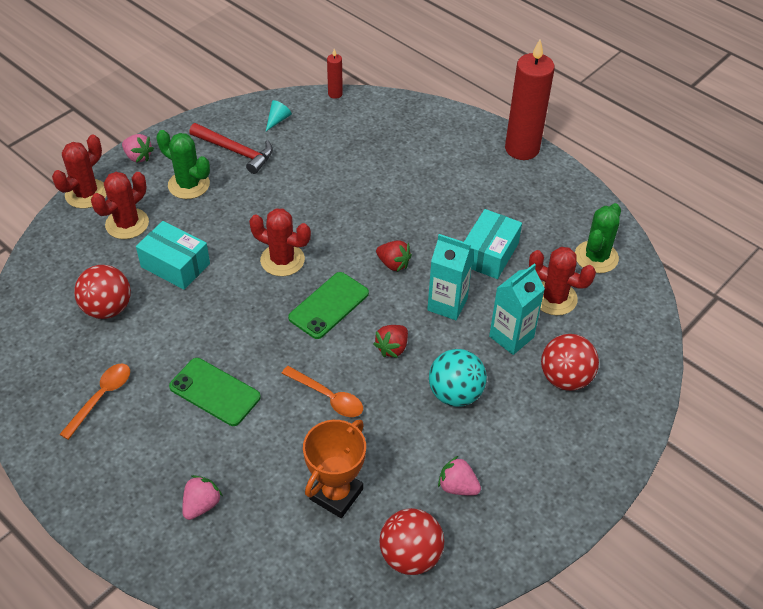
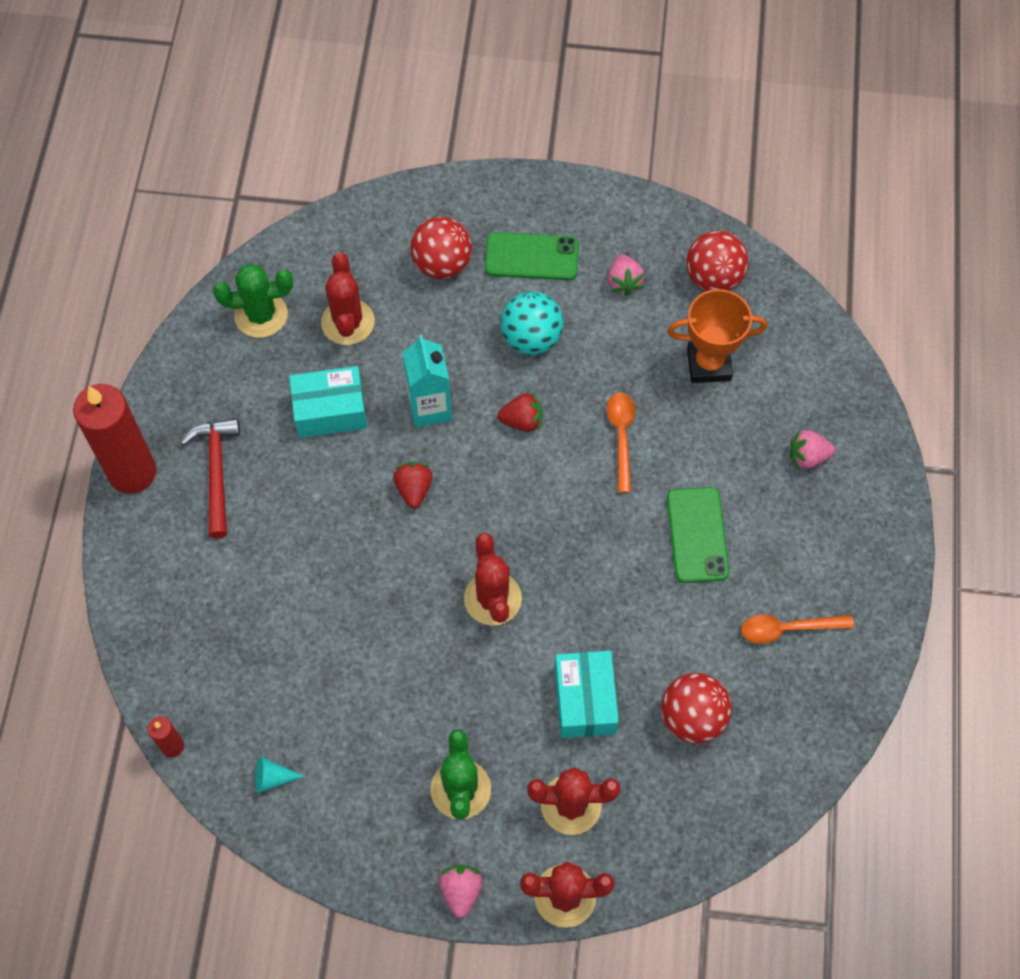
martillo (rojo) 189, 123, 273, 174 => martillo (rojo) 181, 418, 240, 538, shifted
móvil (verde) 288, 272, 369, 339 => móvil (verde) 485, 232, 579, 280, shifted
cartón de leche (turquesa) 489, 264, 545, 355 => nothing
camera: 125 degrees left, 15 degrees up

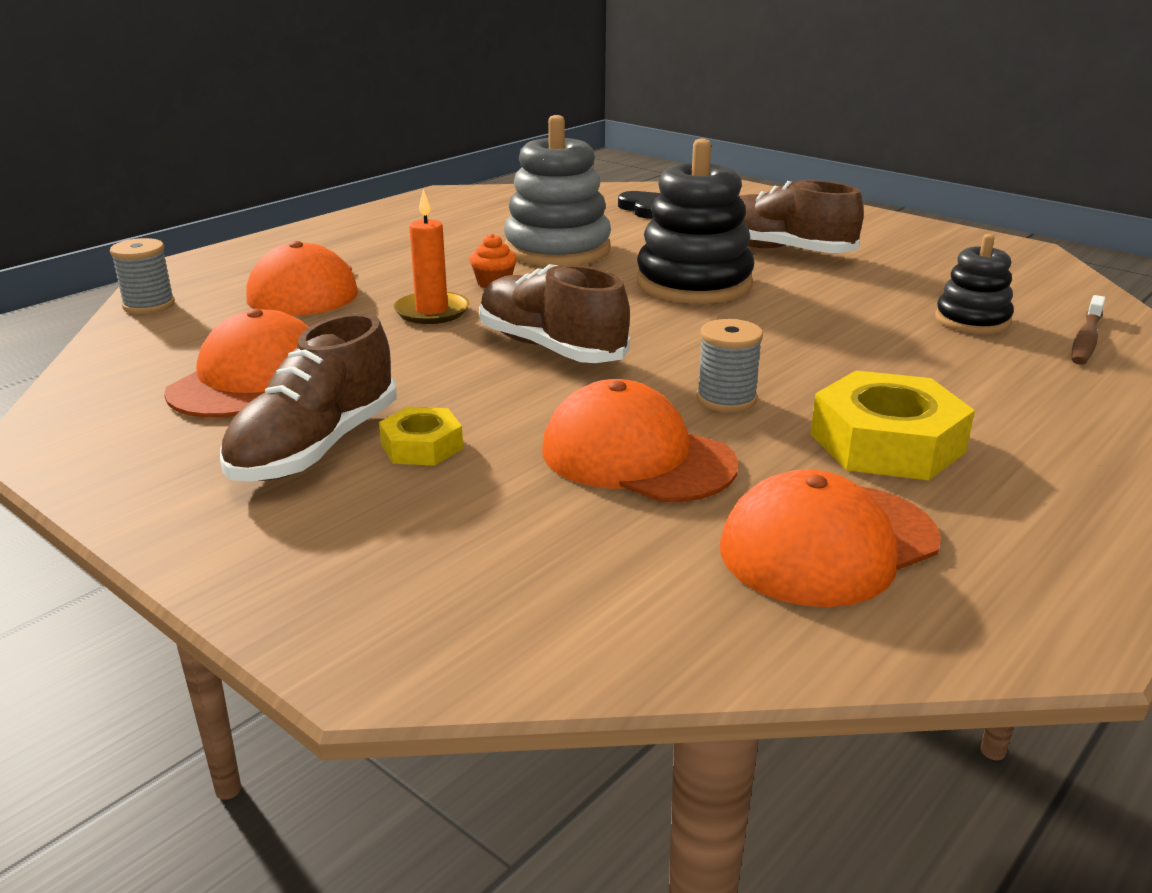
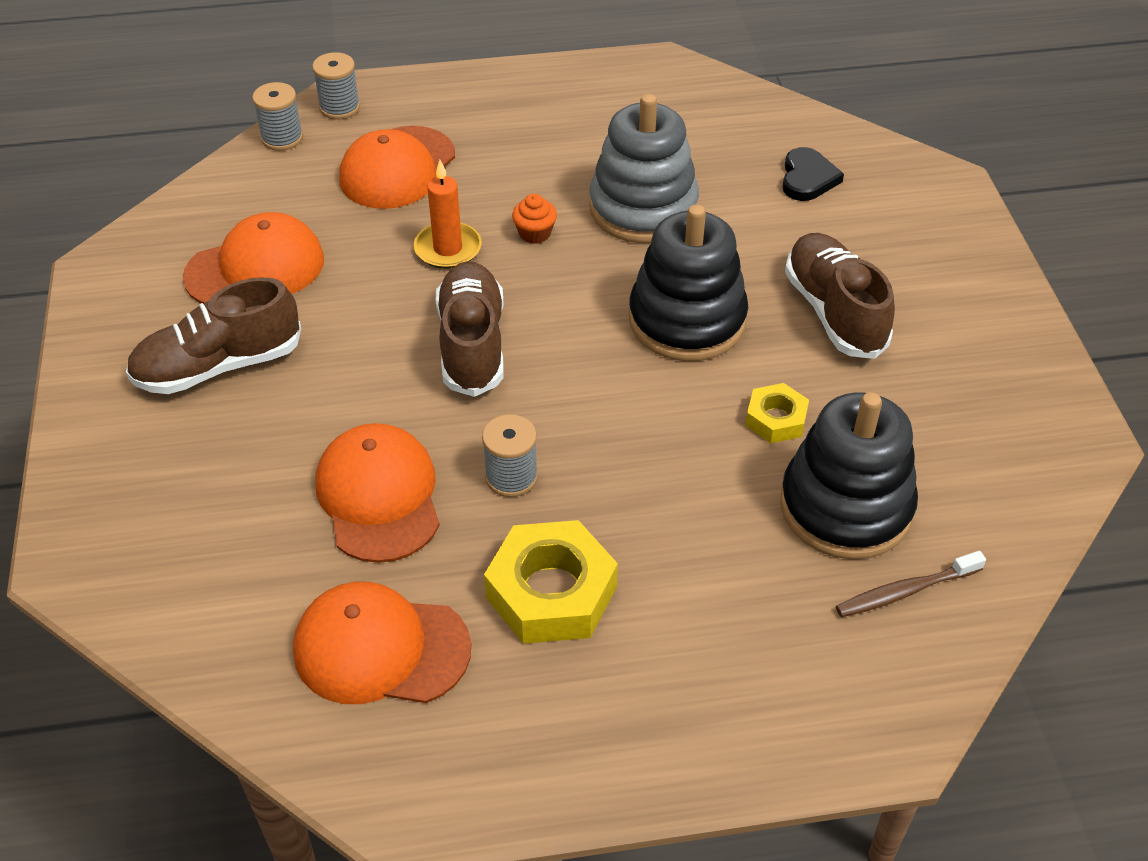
tuerca (amarillo) 379, 407, 463, 466 => tuerca (amarillo) 745, 383, 809, 443, shifted
juguete apilable (negro) 935, 234, 1014, 334 => juguete apilable (negro) 780, 392, 918, 560, x1.74
nothing => carrete (gris) 312, 52, 360, 119
camera: 40 degrees right, 20 degrees up

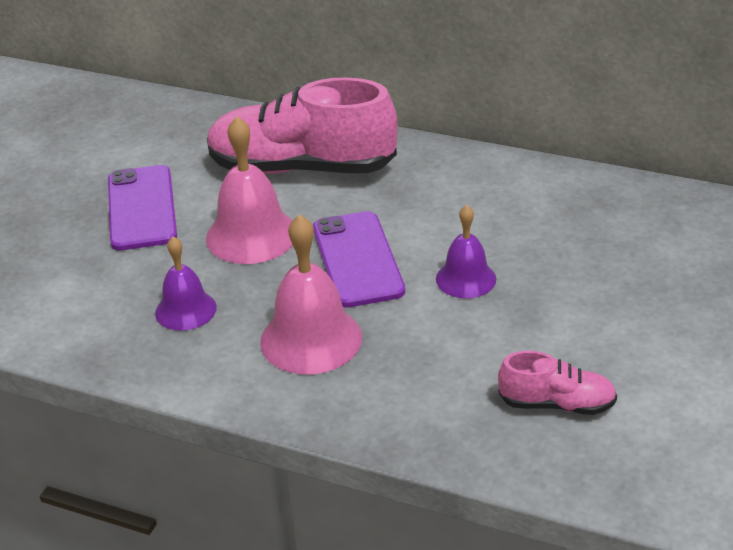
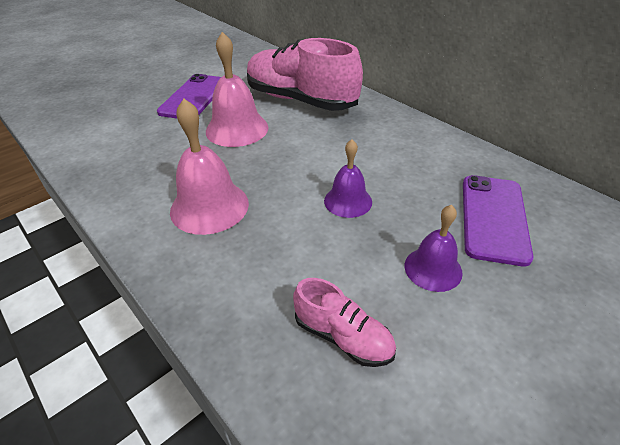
campana (morado) 155, 236, 217, 331 => campana (morado) 405, 205, 463, 292, shifted
móvil (morado) 313, 211, 405, 308 => móvil (morado) 463, 175, 533, 266, shifted
camera: 25 degrees right, 5 degrees up

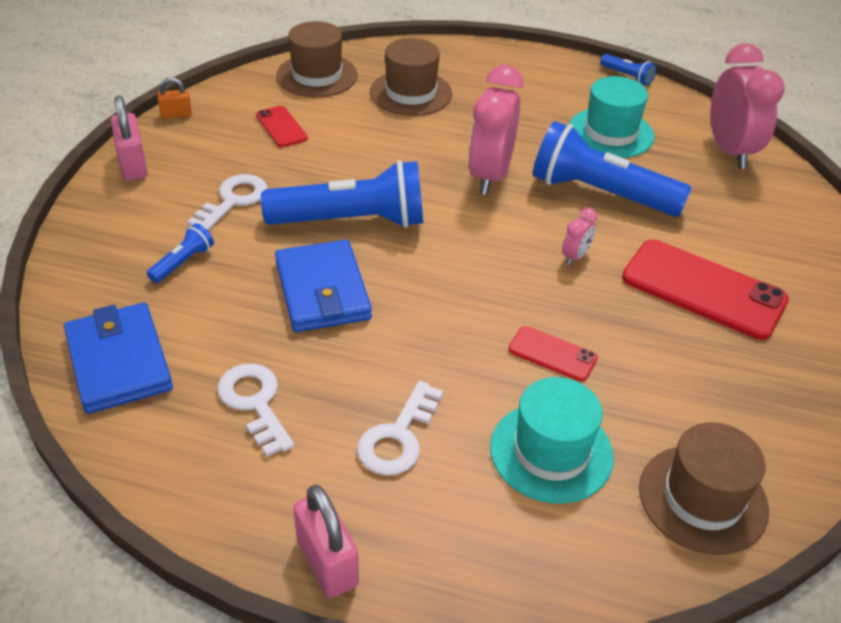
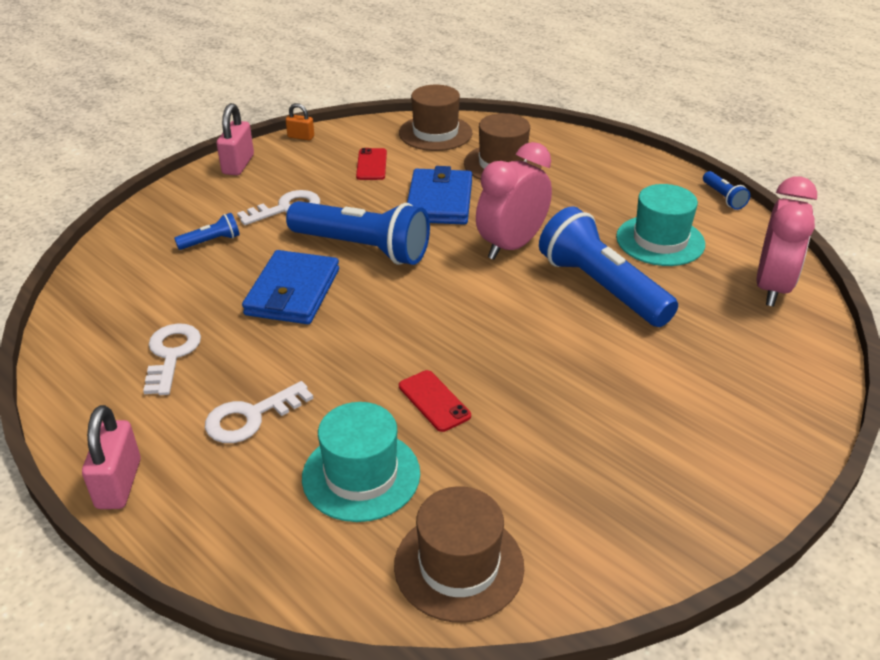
cartera (azul) 64, 303, 173, 414 => cartera (azul) 407, 166, 472, 225, shifted
despertador (rosa) 562, 208, 597, 265 => nothing
móvil (rojo) 622, 239, 789, 340 => nothing
camera: 30 degrees right, 5 degrees down

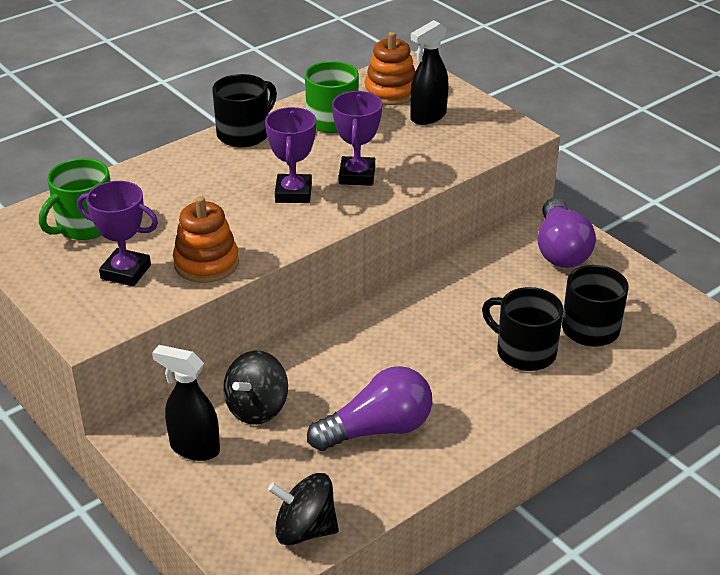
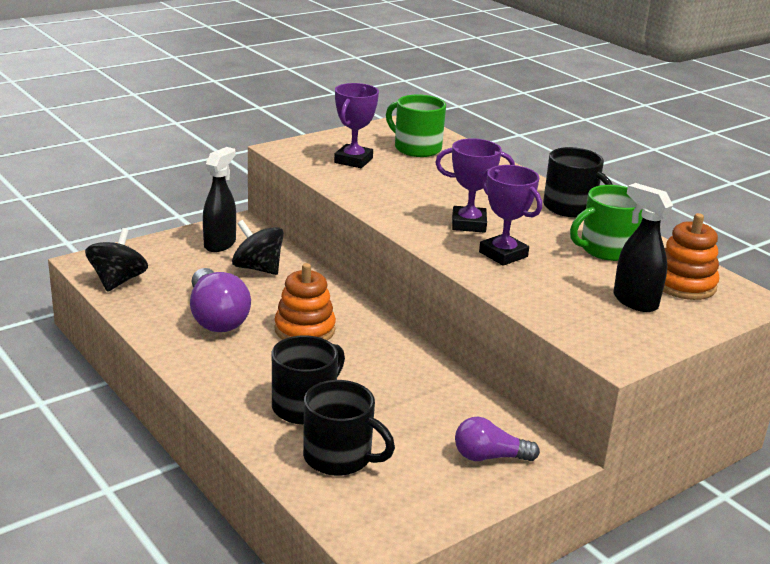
juguete apilable (naranja) 173, 196, 239, 283 => juguete apilable (naranja) 274, 263, 336, 340, shifted
trofeo (morado) 332, 91, 382, 186 => trofeo (morado) 479, 165, 542, 266, 45 degrees clockwise
bombilla (morado) 537, 198, 596, 268 => bombilla (morado) 455, 417, 540, 461, x0.63
camera: 90 degrees right, 10 degrees down

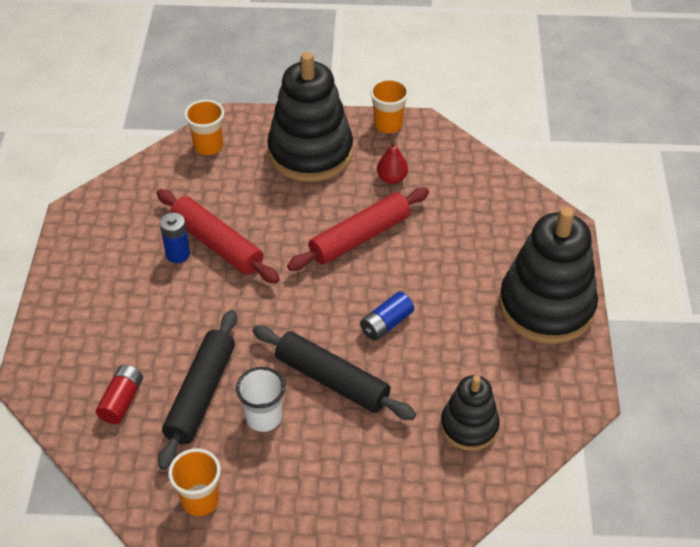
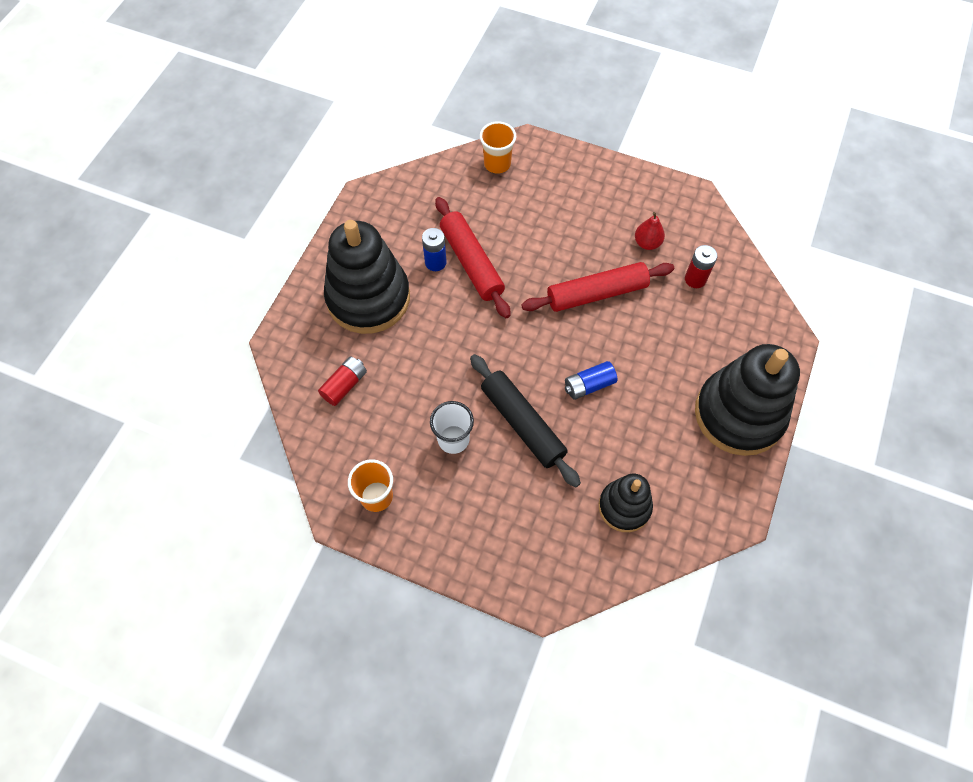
rodillo (negro) 158, 310, 237, 470 => nothing
juguete apilable (negro) 267, 52, 353, 182 => juguete apilable (negro) 324, 220, 410, 334, shifted
vaso (naranja) 370, 78, 409, 133 => nothing
nothing => pila (rojo) 685, 245, 718, 288
camera: 20 degrees right, 15 degrees up

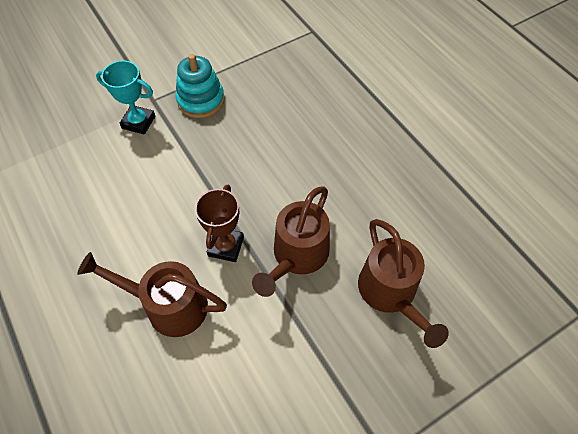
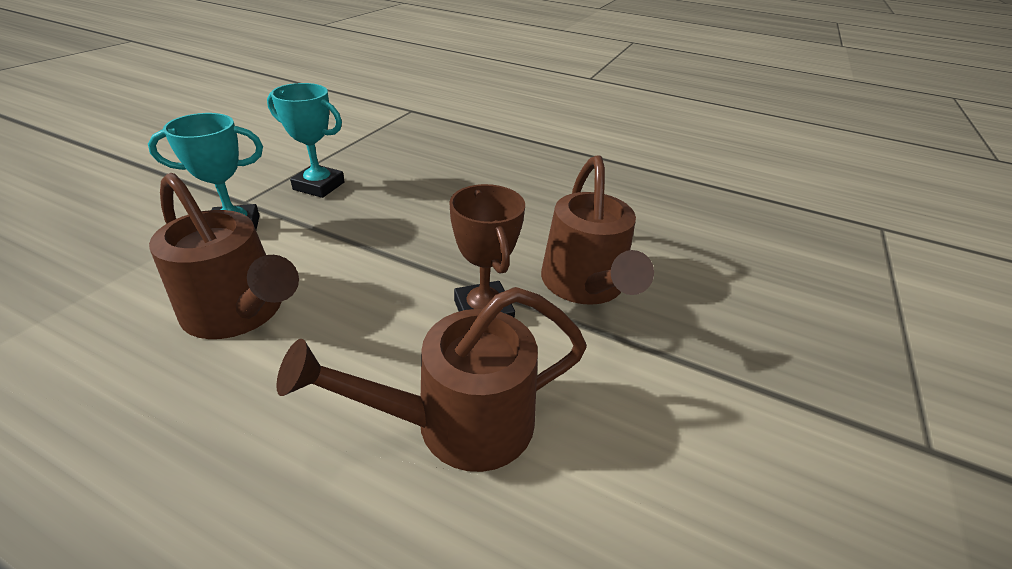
juguete apilable (turquesa) 175, 54, 225, 118 => trofeo (turquesa) 267, 83, 345, 198
regadera (marrón) 358, 219, 449, 348 => regadera (marrón) 149, 173, 299, 339, shifted
camera: 35 degrees left, 20 degrees down

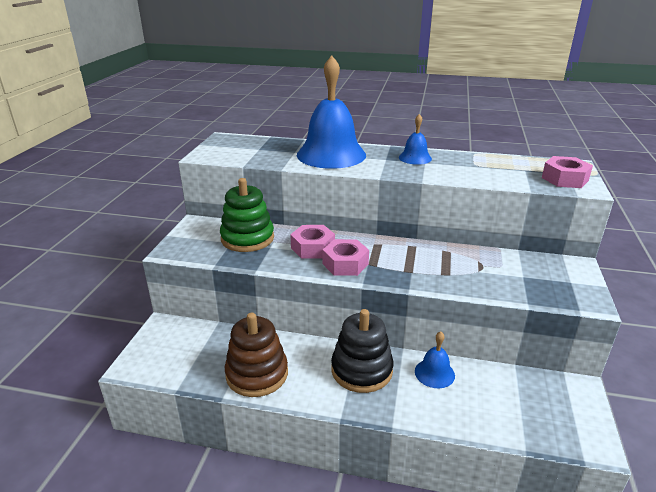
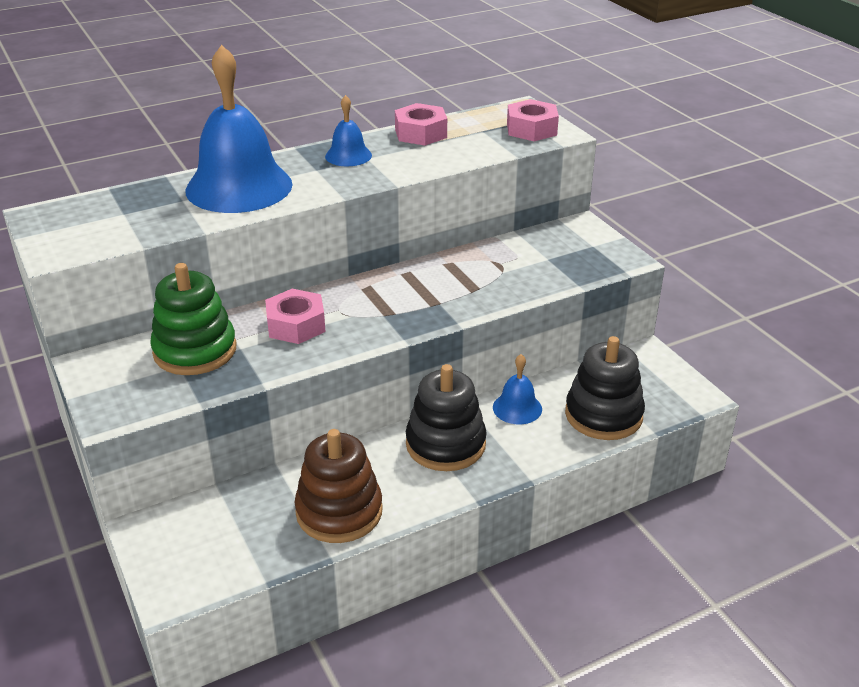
tuerca (rosa) 322, 239, 369, 276 => tuerca (rosa) 395, 103, 447, 146, shifted
nothing => juguete apilable (negro) 565, 336, 645, 440
camera: 40 degrees left, 5 degrees up

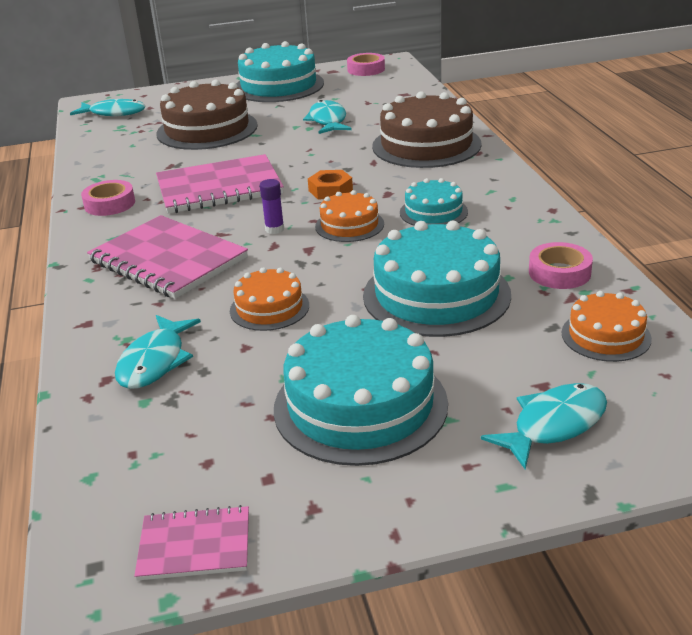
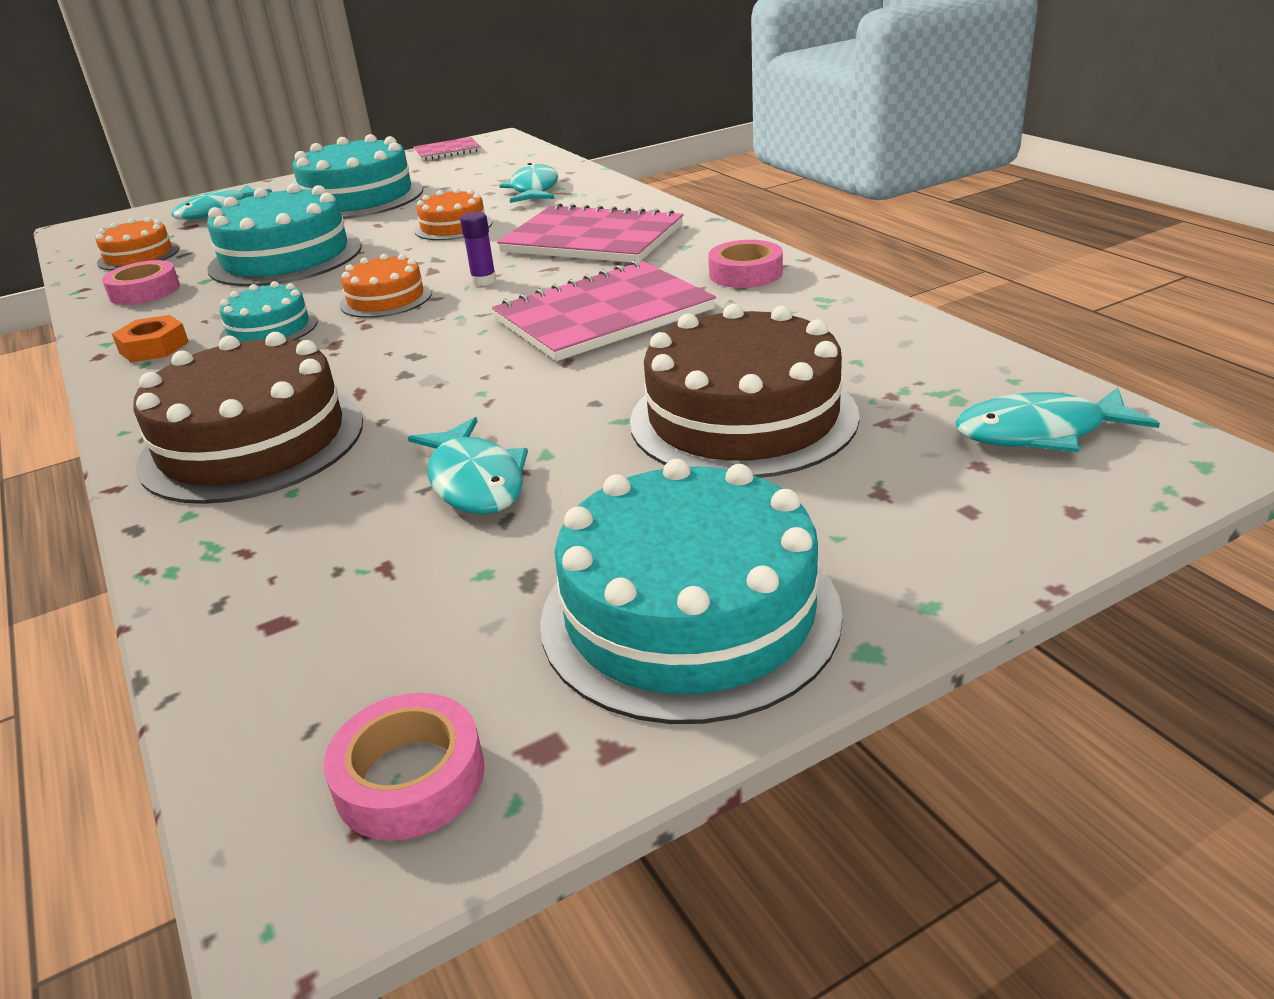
tuerca (naranja) 308, 170, 353, 199 => tuerca (naranja) 112, 315, 189, 362, shifted
camera: 165 degrees right, 0 degrees up

